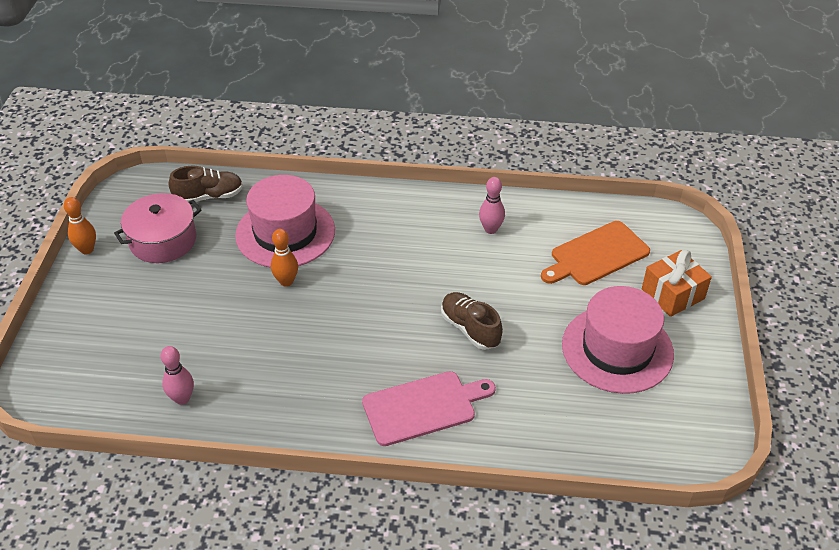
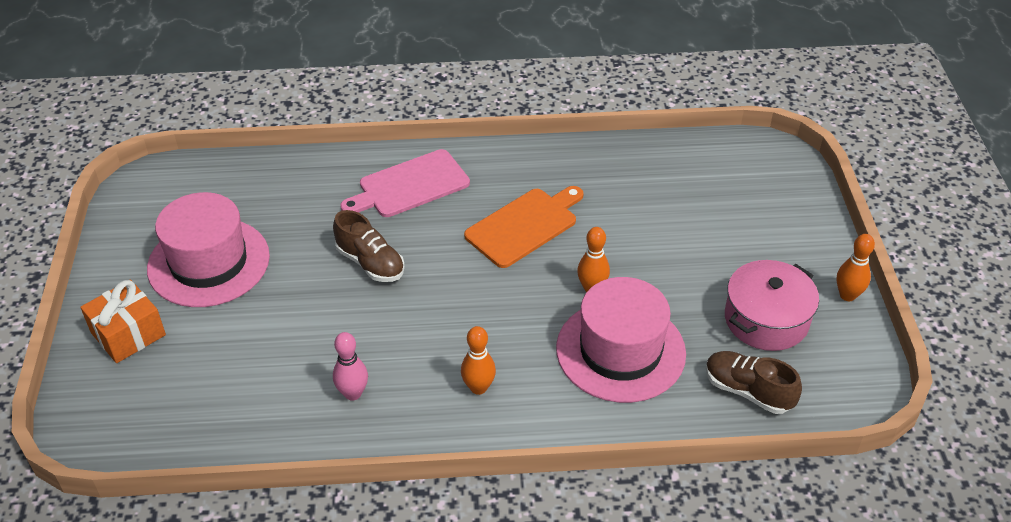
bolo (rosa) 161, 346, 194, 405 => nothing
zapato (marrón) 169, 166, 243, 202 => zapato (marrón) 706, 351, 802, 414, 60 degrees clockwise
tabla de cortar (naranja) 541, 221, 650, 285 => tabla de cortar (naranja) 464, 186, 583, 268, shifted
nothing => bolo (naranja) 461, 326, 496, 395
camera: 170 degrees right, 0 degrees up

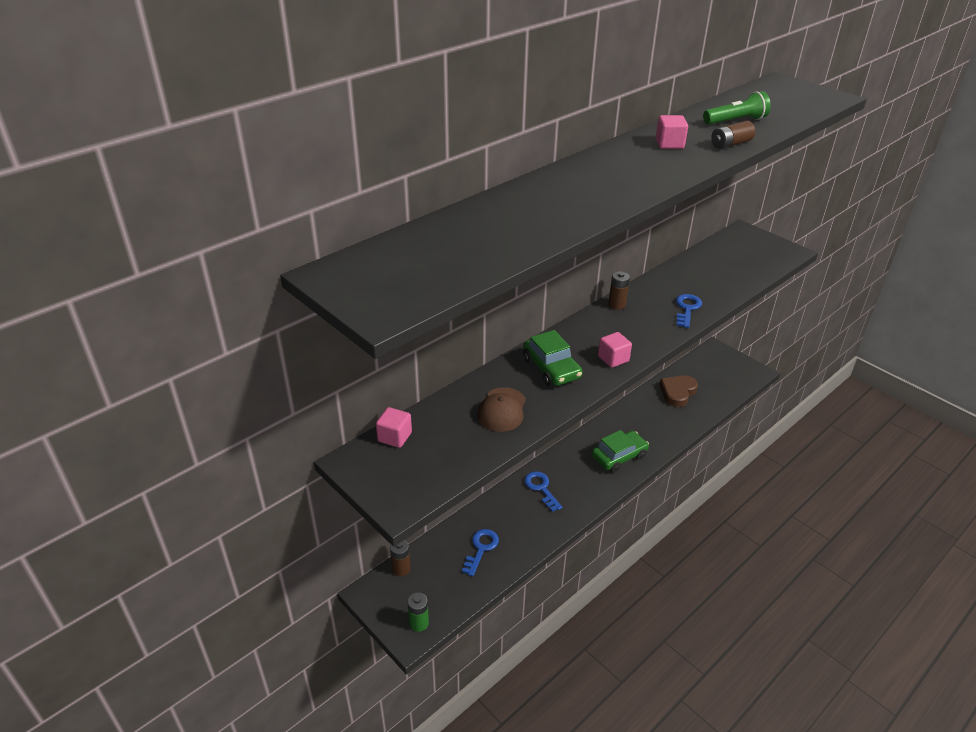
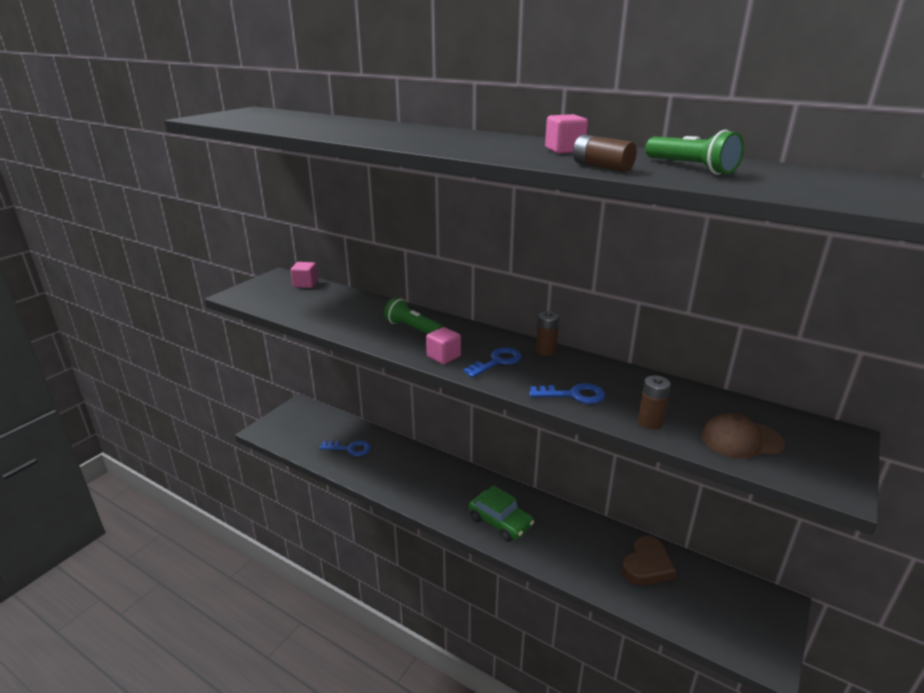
pila (marrón) 390, 540, 411, 576 => pila (marrón) 638, 375, 671, 429, shifted
pila (verde) 408, 592, 429, 632 => nothing
gorra (marrón) 477, 387, 526, 432 => gorra (marrón) 701, 413, 785, 459, shifted
coche (verde) 523, 330, 583, 387 => lámpara de mano (verde) 384, 297, 443, 334
llave (azul) 524, 472, 562, 512 => llave (azul) 463, 347, 522, 378, shifted
corazón (marrón) 659, 375, 698, 407 => corazón (marrón) 622, 536, 676, 585, 105 degrees clockwise
camera: 75 degrees right, 10 degrees down

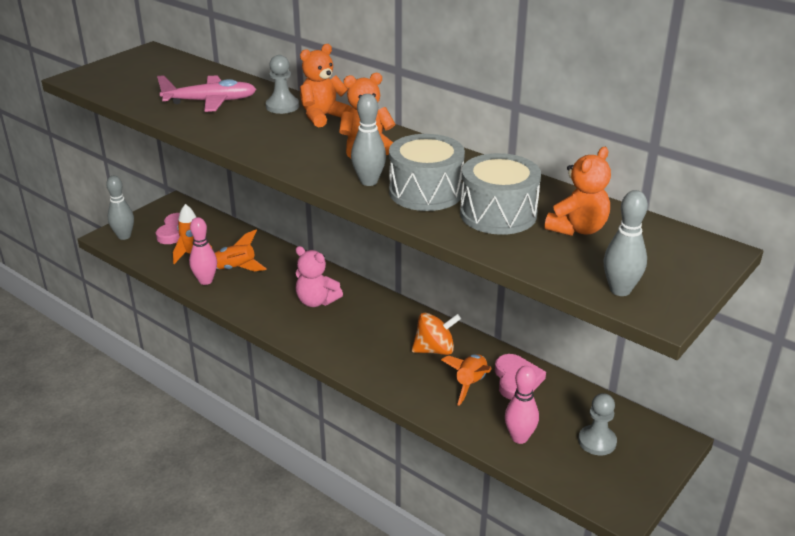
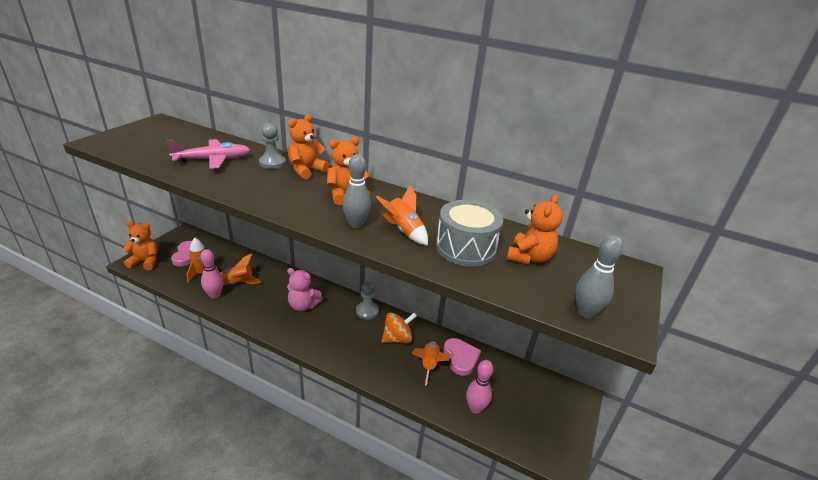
bolo (gris) 106, 176, 134, 240 => osito (naranja) 123, 221, 158, 270
tambor (gris) 389, 134, 465, 211 => cohete (naranja) 376, 185, 428, 245
peón (gris) 578, 393, 617, 455 => peón (gris) 356, 281, 379, 320, shifted
camera: 15 degrees left, 0 degrees up

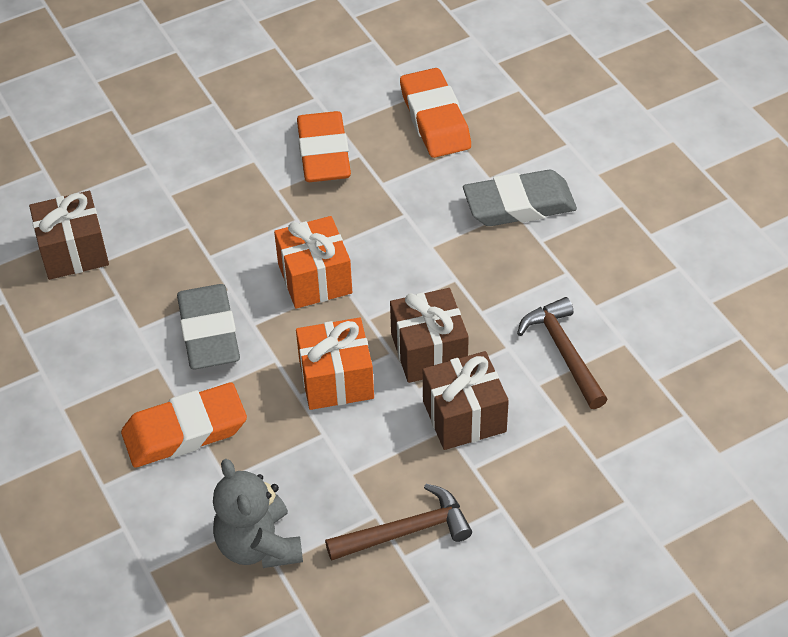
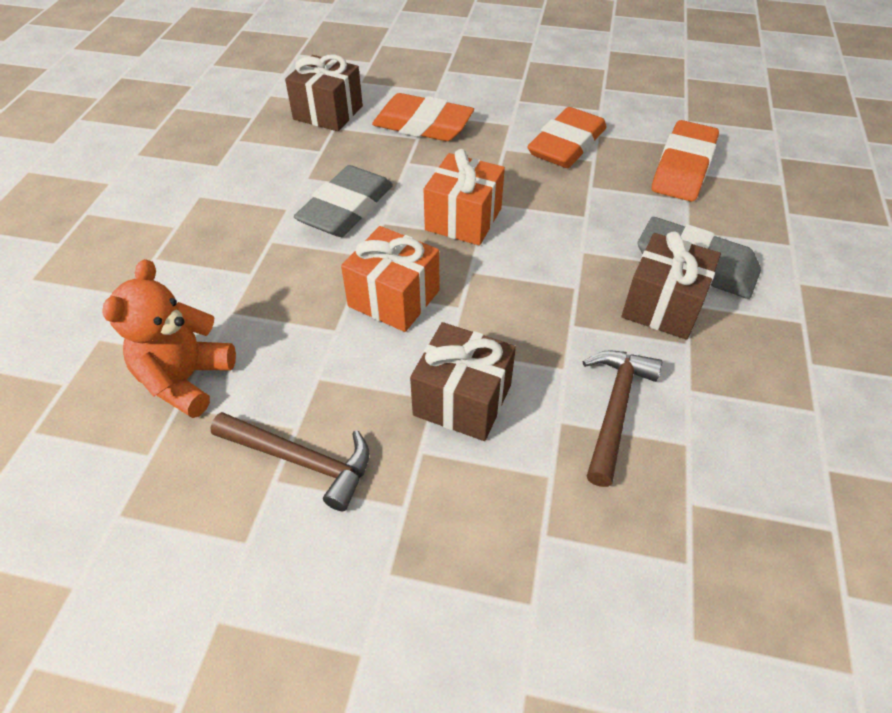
goma de borrar (naranja) 121, 382, 247, 468 => goma de borrar (naranja) 372, 93, 474, 141, shifted
osito (gris) 213, 459, 303, 568 => osito (naranja) 102, 259, 236, 418
regalo (marrón) 390, 288, 469, 383 => regalo (marrón) 622, 231, 721, 340, shifted
camera: 40 degrees right, 0 degrees up

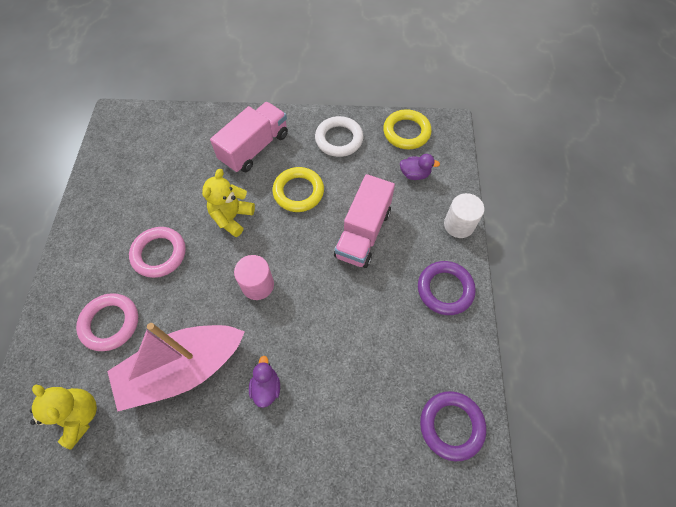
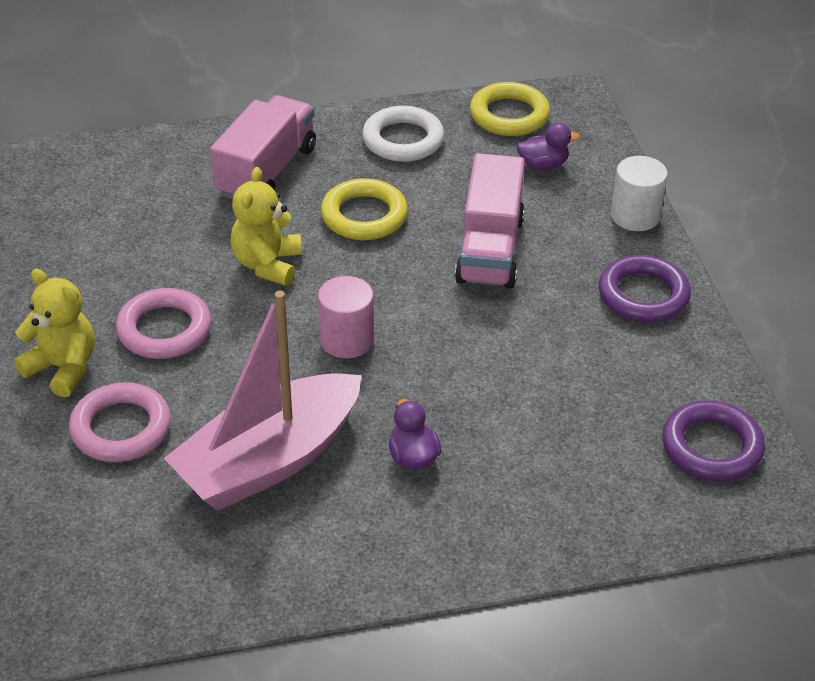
osito (amarillo) 30, 384, 97, 450 => osito (amarillo) 14, 269, 95, 397, shifted
camera: 15 degrees left, 20 degrees down

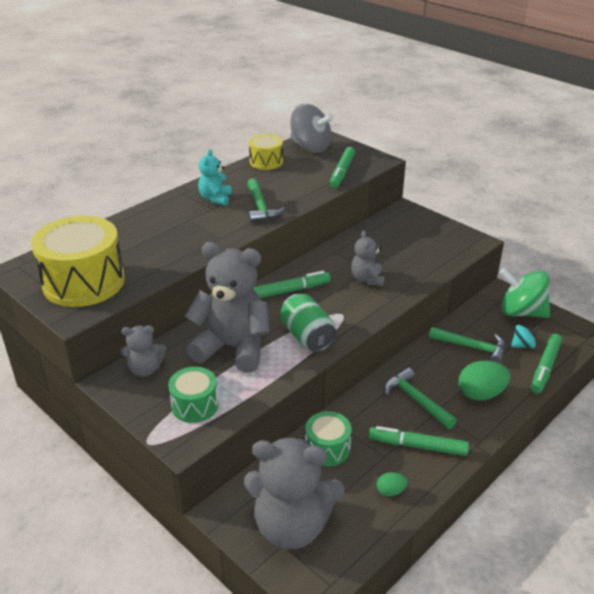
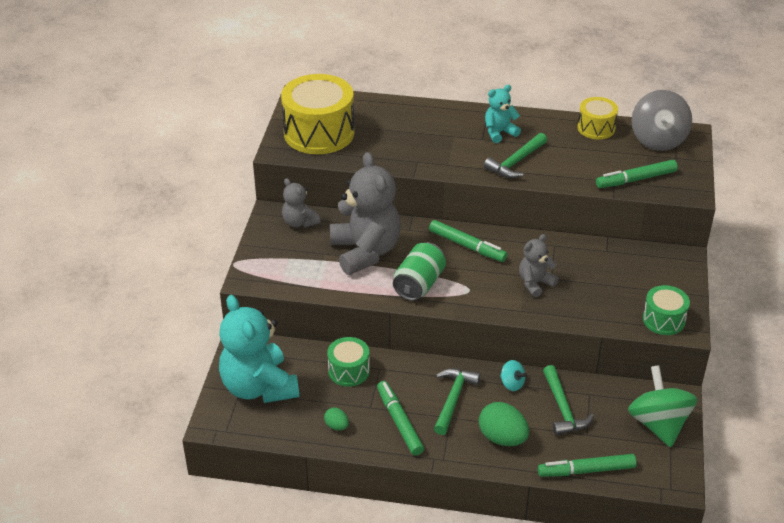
tambor (verde) 168, 367, 219, 423 => tambor (verde) 643, 285, 690, 335, shifted
osito (gris) 244, 437, 345, 549 => osito (turquesa) 219, 295, 299, 403
peonza (turquesa) 511, 325, 540, 348 => peonza (turquesa) 500, 360, 527, 391, shifted
camera: 55 degrees right, 5 degrees up

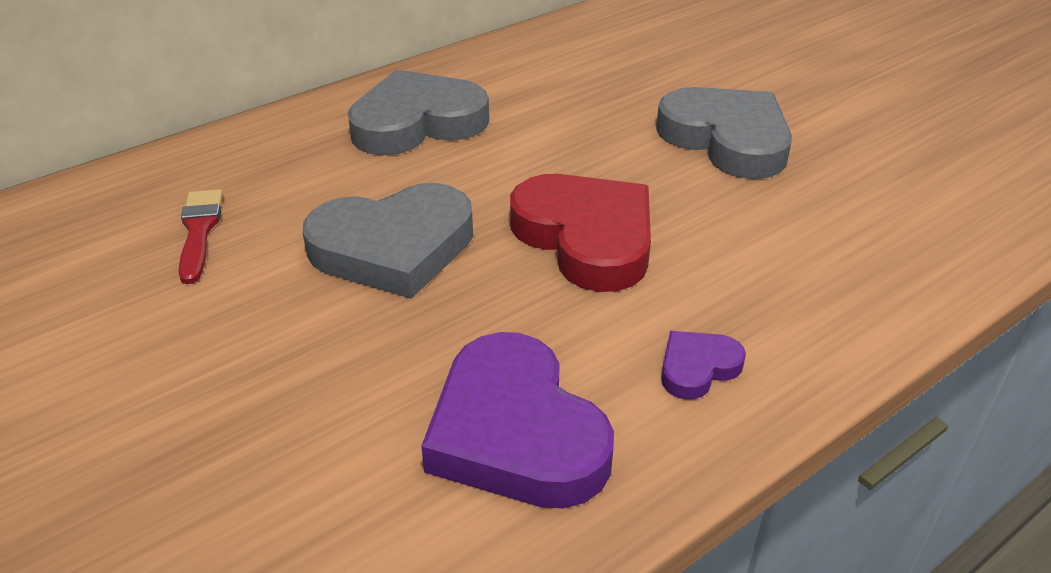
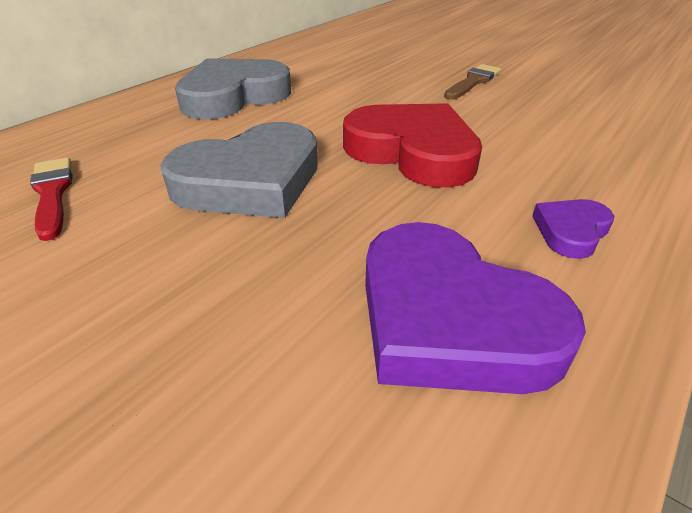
corazón (gris) 656, 87, 792, 179 => pincel (marrón) 444, 64, 501, 100
camera: 15 degrees left, 0 degrees up

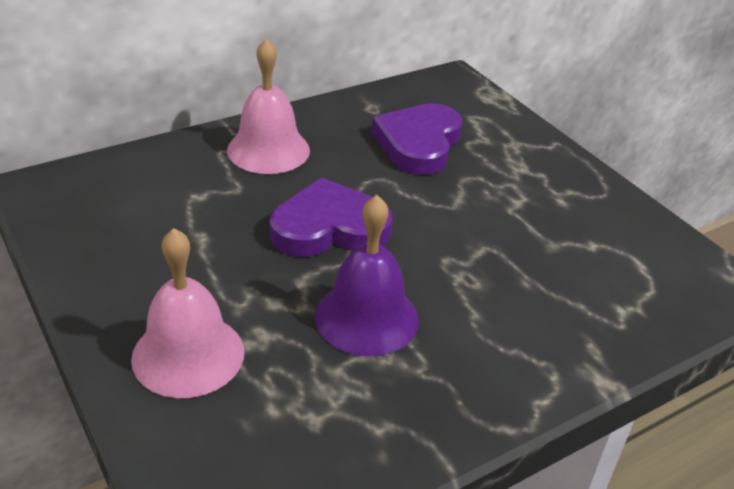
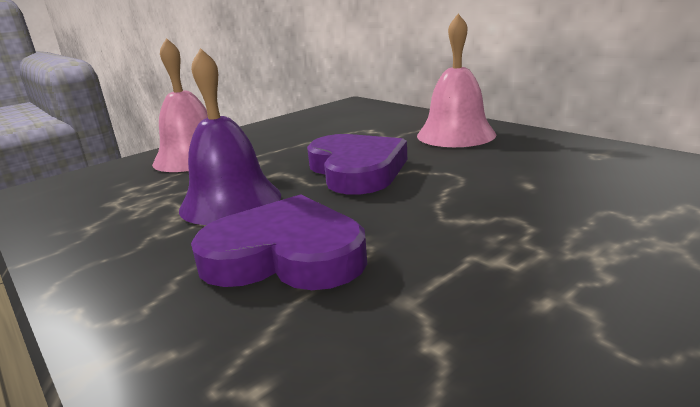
corazón (morado) 372, 103, 462, 175 => corazón (morado) 191, 194, 367, 290, shifted
camera: 85 degrees right, 15 degrees down

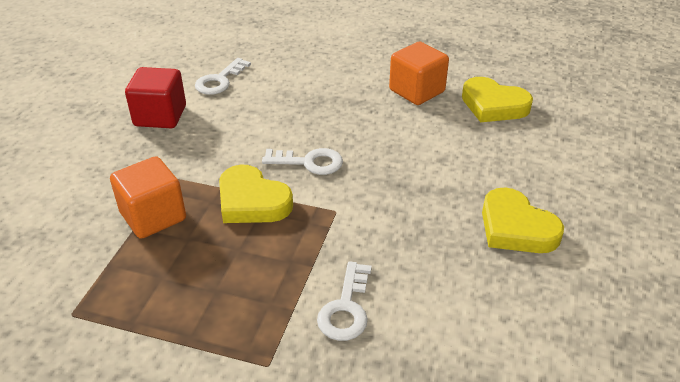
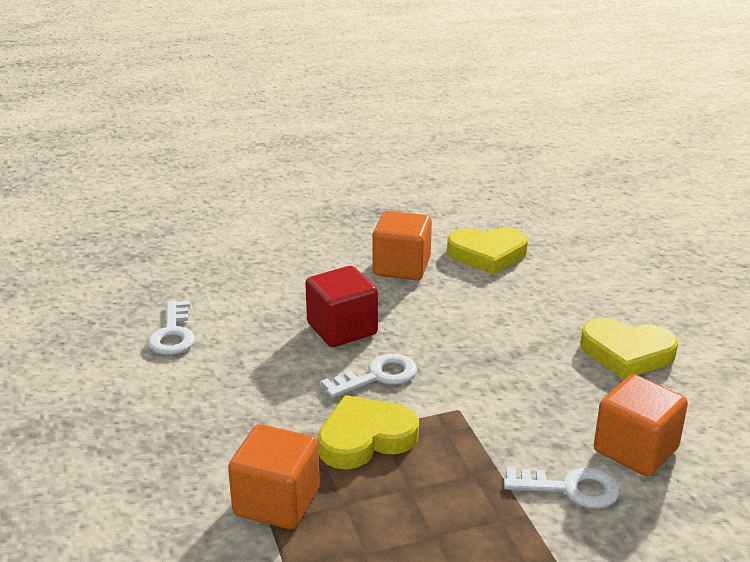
cubo (rojo) 125, 67, 186, 128 => cubo (rojo) 305, 266, 378, 347, shifted
corazón (amarillo) 219, 165, 293, 223 => corazón (amarillo) 318, 395, 419, 470, 150 degrees clockwise
llave (blanco) 317, 261, 371, 341 => llave (blanco) 504, 467, 620, 509, 60 degrees counterclockwise
nothing => cubo (naranja) 594, 374, 688, 476
camera: 35 degrees left, 10 degrees down

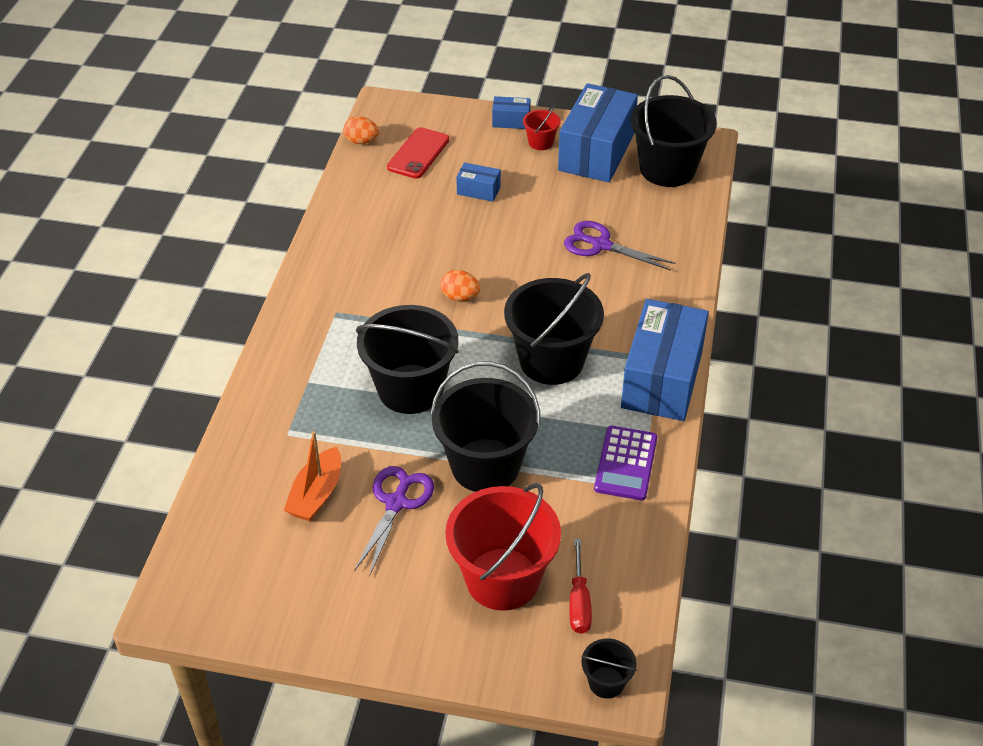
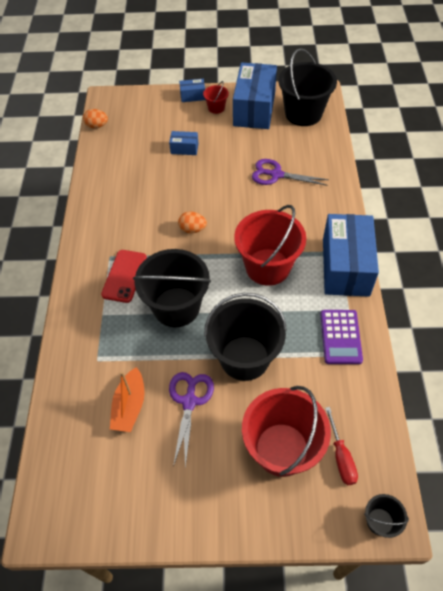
móvil (rojo) 387, 127, 449, 179 => móvil (rojo) 101, 250, 147, 303, shifted
balde (negro) 504, 273, 604, 385 => balde (rojo) 234, 205, 306, 286
camera: 10 degrees left, 10 degrees up

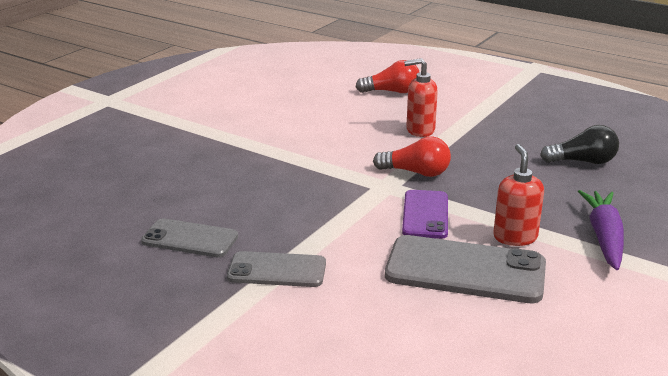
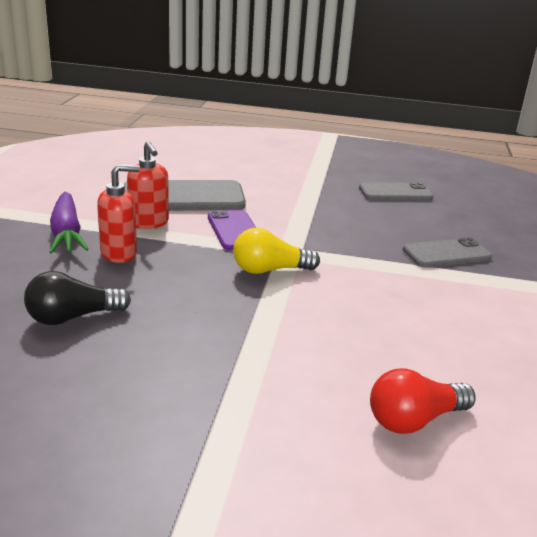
móvil (gris) 227, 251, 326, 287 => móvil (gris) 403, 237, 492, 268, shifted
bombilla (rojo) 373, 136, 451, 177 => bombilla (amarillo) 233, 227, 320, 274
dispensador de jabón (rojo) 404, 58, 438, 137 => dispensador de jabón (rojo) 97, 164, 140, 263, shifted
camera: 155 degrees right, 0 degrees up

